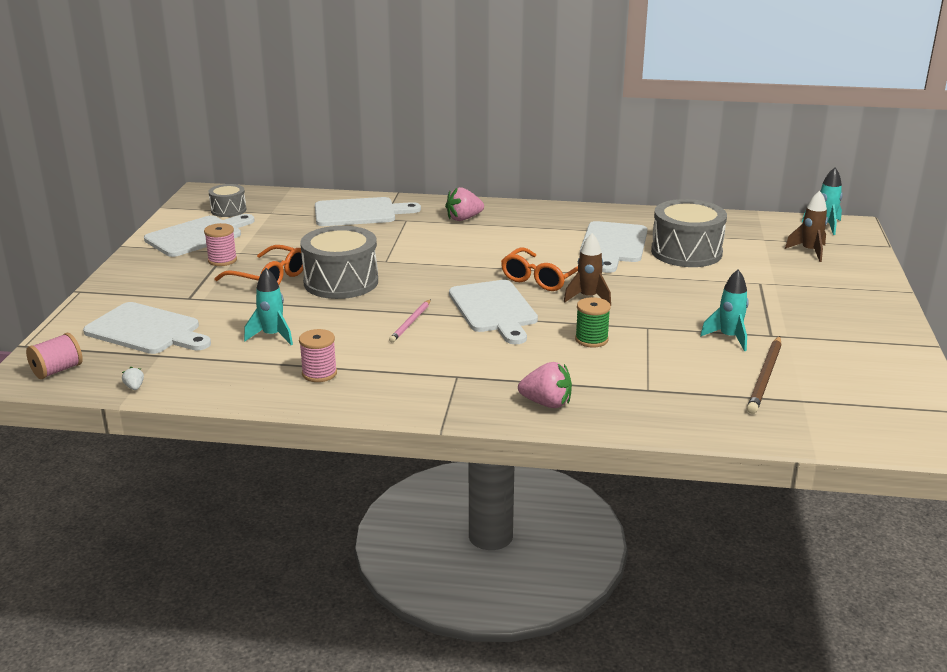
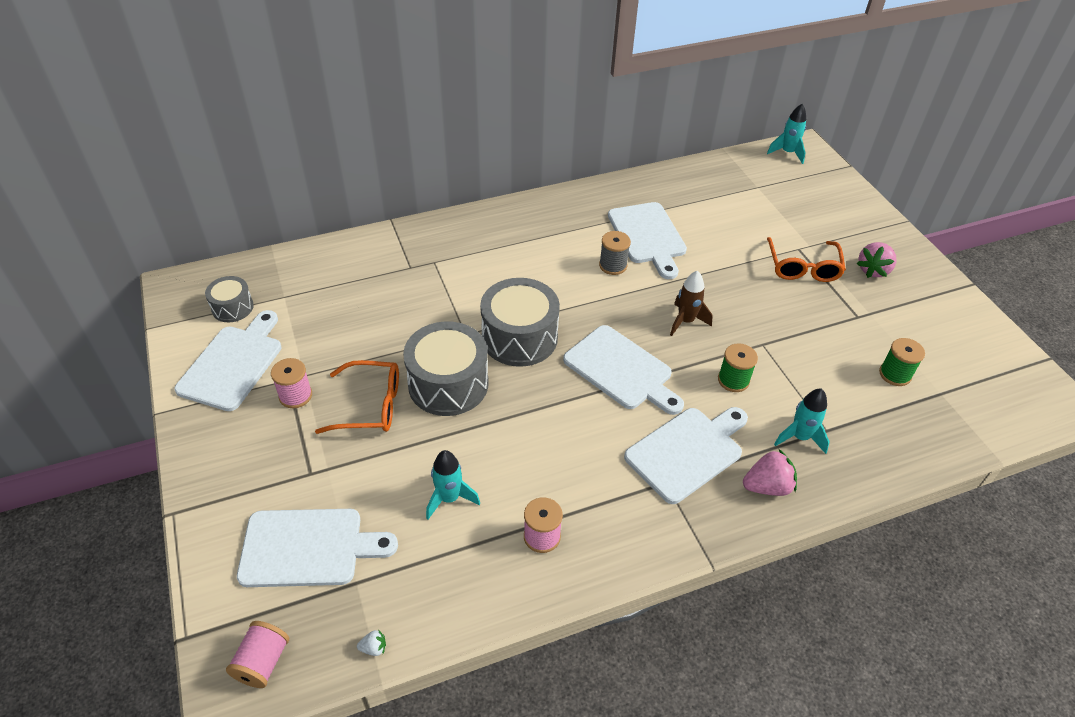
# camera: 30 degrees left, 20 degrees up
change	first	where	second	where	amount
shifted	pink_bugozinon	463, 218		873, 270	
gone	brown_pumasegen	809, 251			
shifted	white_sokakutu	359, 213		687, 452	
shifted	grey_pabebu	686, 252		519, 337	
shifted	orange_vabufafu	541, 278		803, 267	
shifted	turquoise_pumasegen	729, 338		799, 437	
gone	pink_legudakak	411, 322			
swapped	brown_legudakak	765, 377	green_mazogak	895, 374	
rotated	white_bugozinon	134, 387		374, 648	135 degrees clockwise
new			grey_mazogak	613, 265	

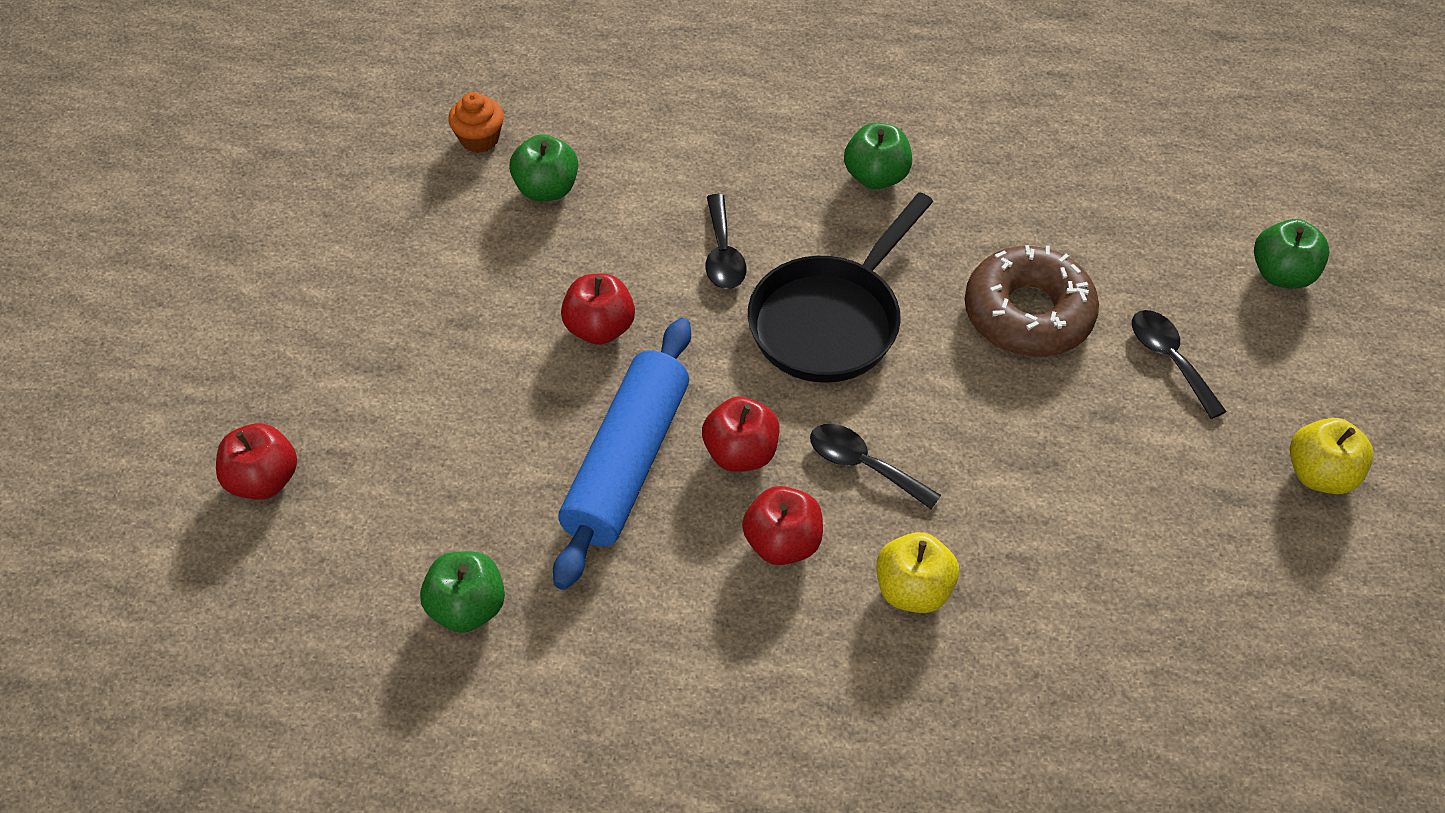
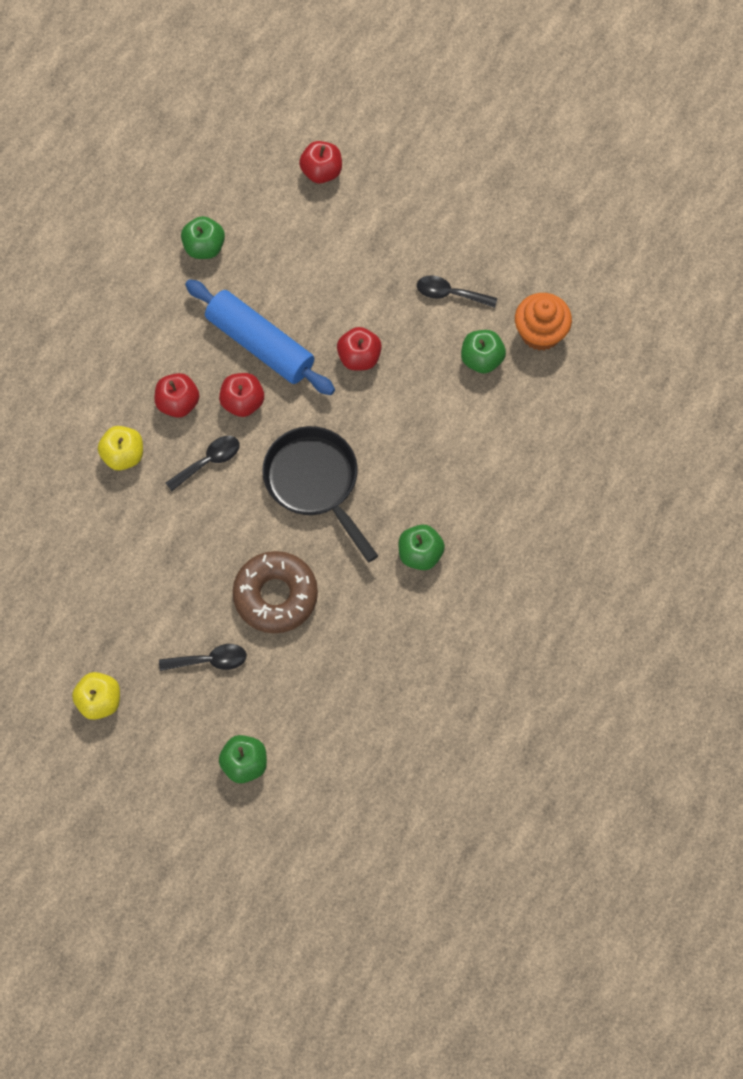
# camera: 110 degrees right, 15 degrees up
change	first	where	second	where	amount
scaled	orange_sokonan	479, 139		540, 333	x1.56
shifted	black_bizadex	723, 254		450, 294	

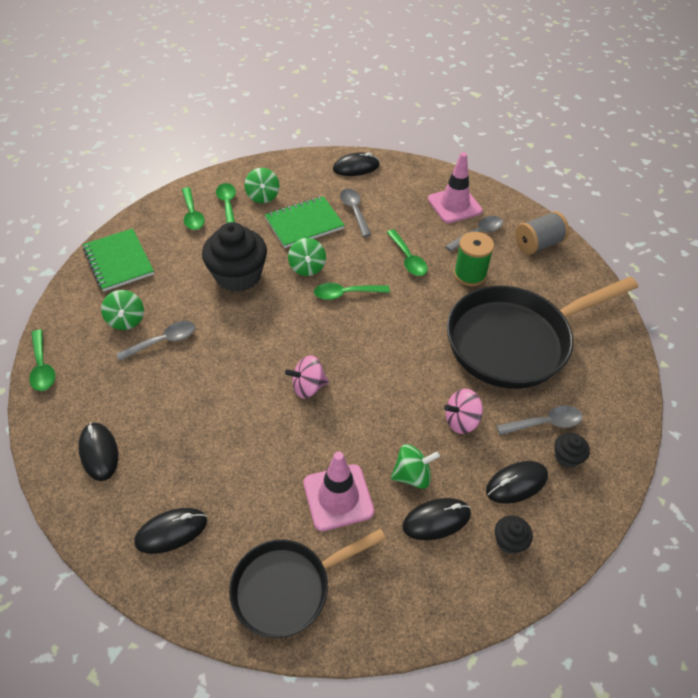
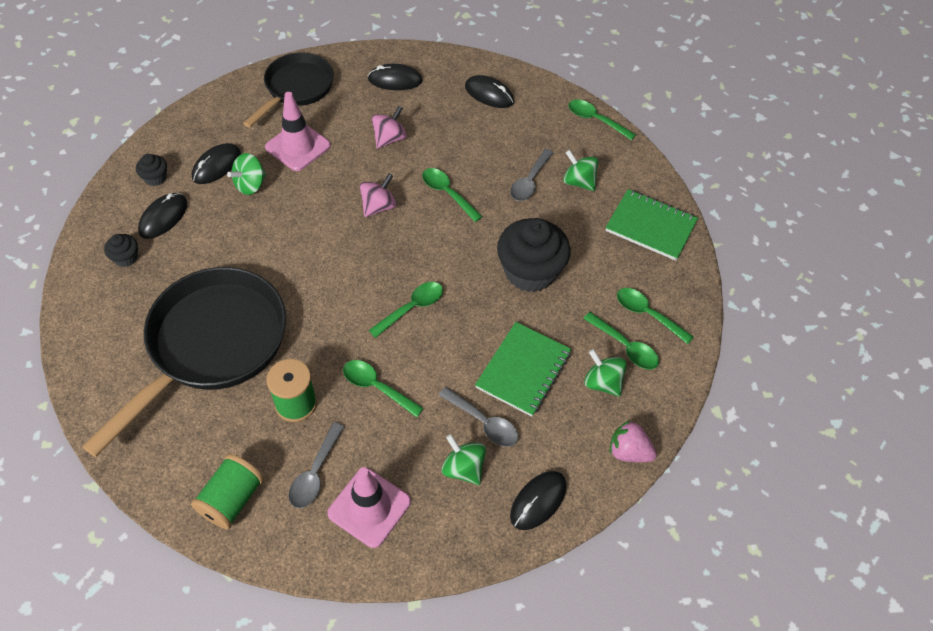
# camera: 145 degrees right, 5 degrees up
change	first	where	second	where	amount
repainted	grey_mazogak	538, 244	green_mazogak	232, 499	
shifted	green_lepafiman	307, 267		463, 468	
shifted	pink_lepafiman	461, 421		389, 139	
gone	grey_bizadex	545, 423			
rotated	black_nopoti	171, 532		395, 80	60 degrees clockwise
new			green_bizadex	447, 193	
new			pink_bugozinon	628, 451	

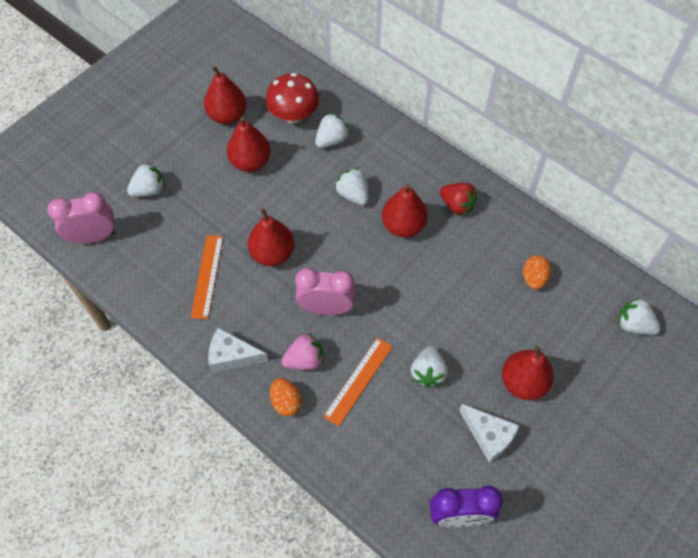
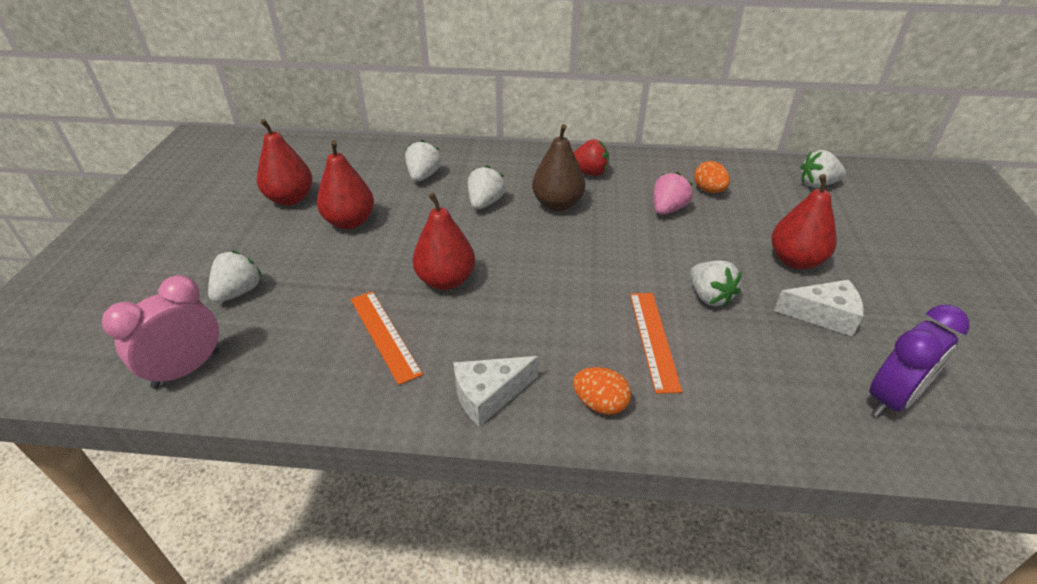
# camera: 35 degrees left, 20 degrees down
change	first	where	second	where	amount
gone	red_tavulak	293, 115			
rotated	white_bugozinon	353, 195		485, 203	90 degrees clockwise
repainted	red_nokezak	403, 226	brown_nokezak	557, 204	
gone	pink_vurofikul	326, 308			
shifted	pink_bugozinon	305, 360		668, 209	

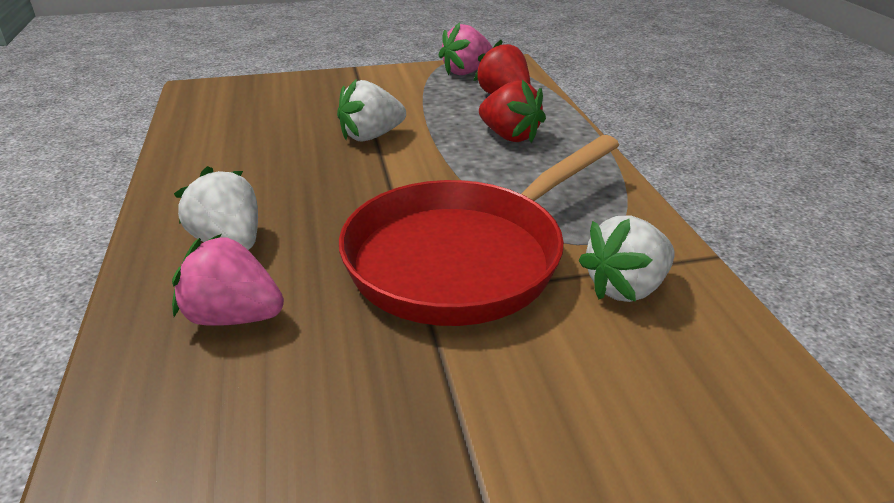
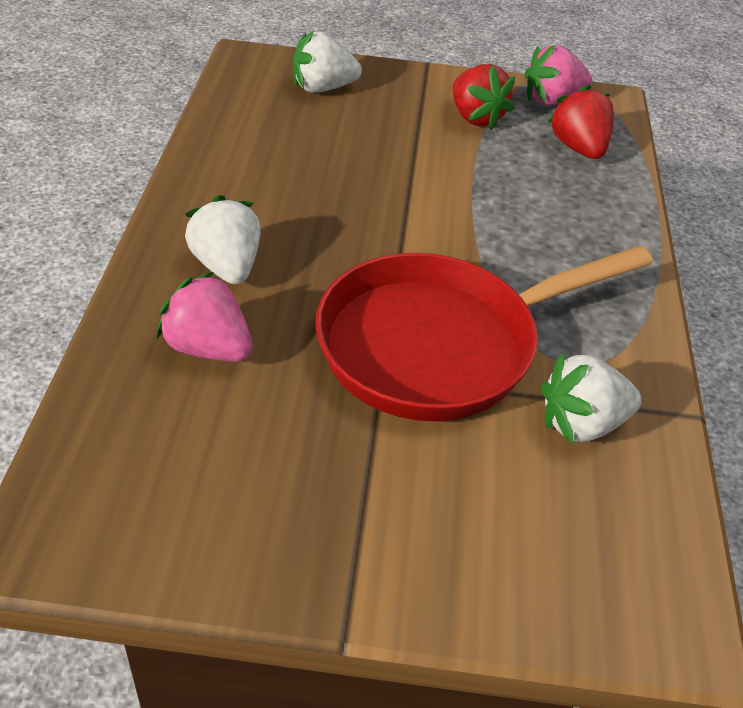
# camera: 15 degrees right, 10 degrees up
change	first	where	second	where	amount
shifted	white_bugozinon	371, 136		323, 88	
shifted	red_bugozinon	509, 136		476, 117	

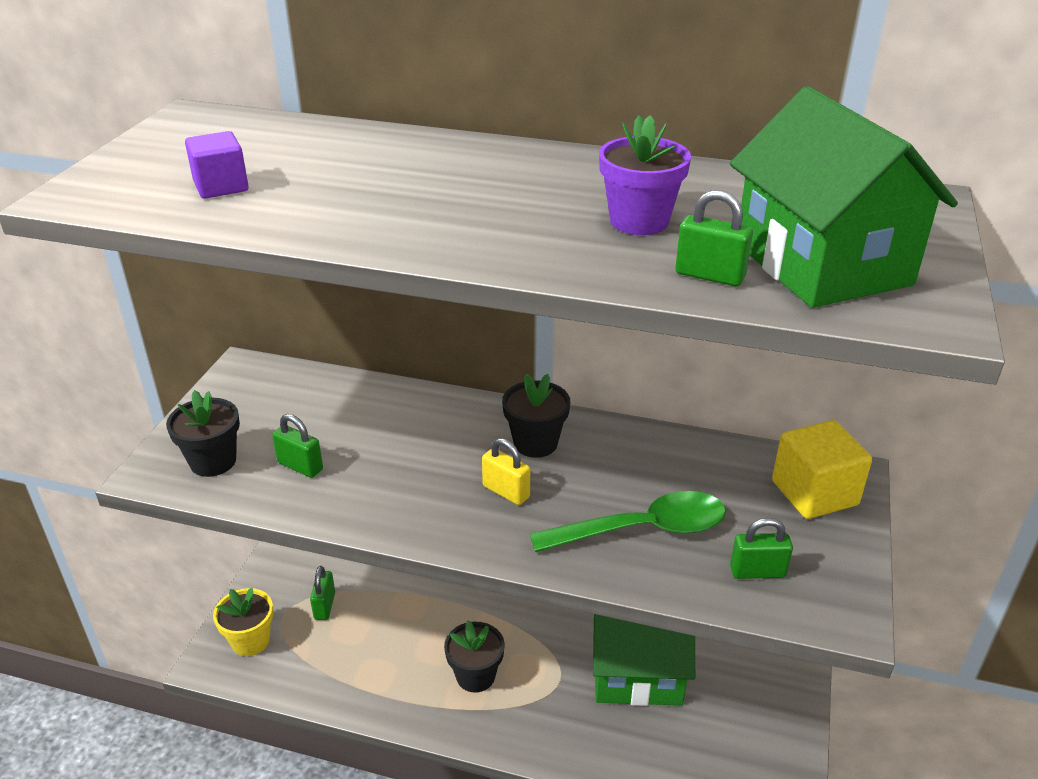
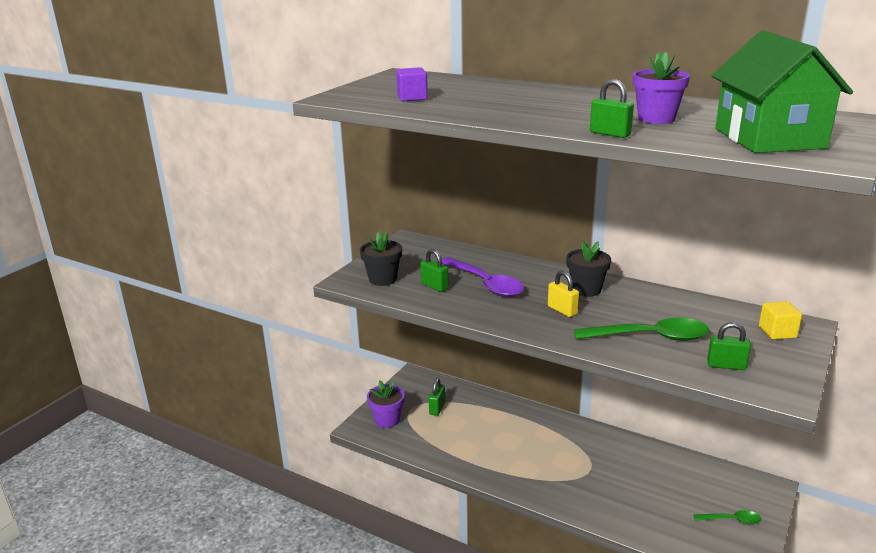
# camera: 15 degrees right, 10 degrees down
change	first	where	second	where	amount
shifted	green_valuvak	709, 276		610, 134	
scaled	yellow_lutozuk	814, 493		777, 332	x0.62
repainted	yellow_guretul	250, 641	purple_guretul	387, 420	
gone	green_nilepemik	637, 673			
gone	black_guretul	475, 676			
new			purple_bizadex	485, 284	
new			green_bizadex	731, 520	

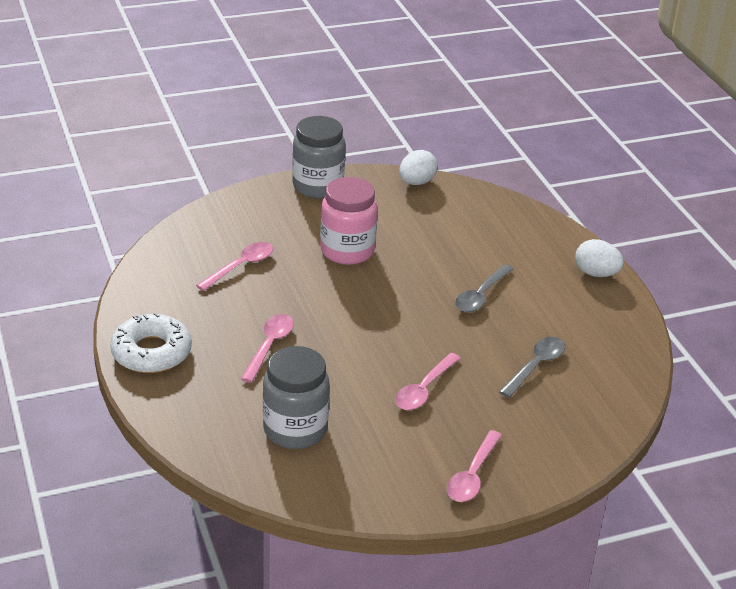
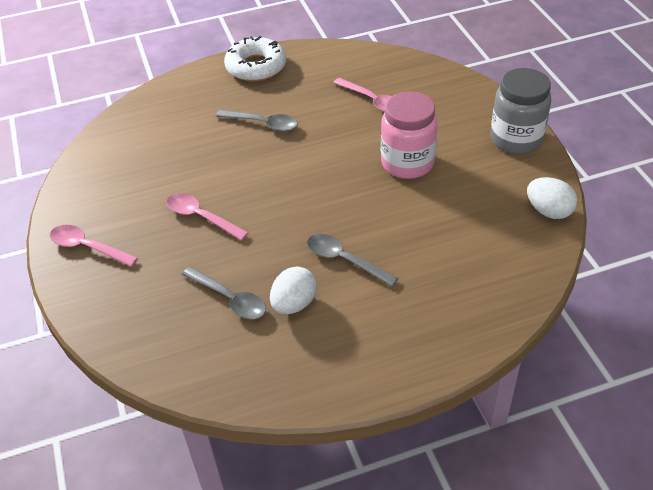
# camera: 95 degrees right, 10 degrees up
change	first	where	second	where	amount
shifted	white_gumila	596, 273		294, 304	
repainted	pink_bizadex	269, 346	grey_bizadex	263, 124	
gone	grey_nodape	295, 430			

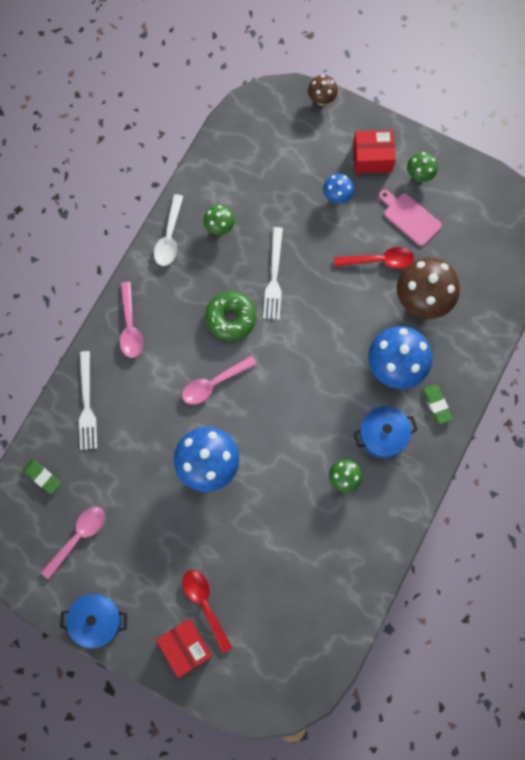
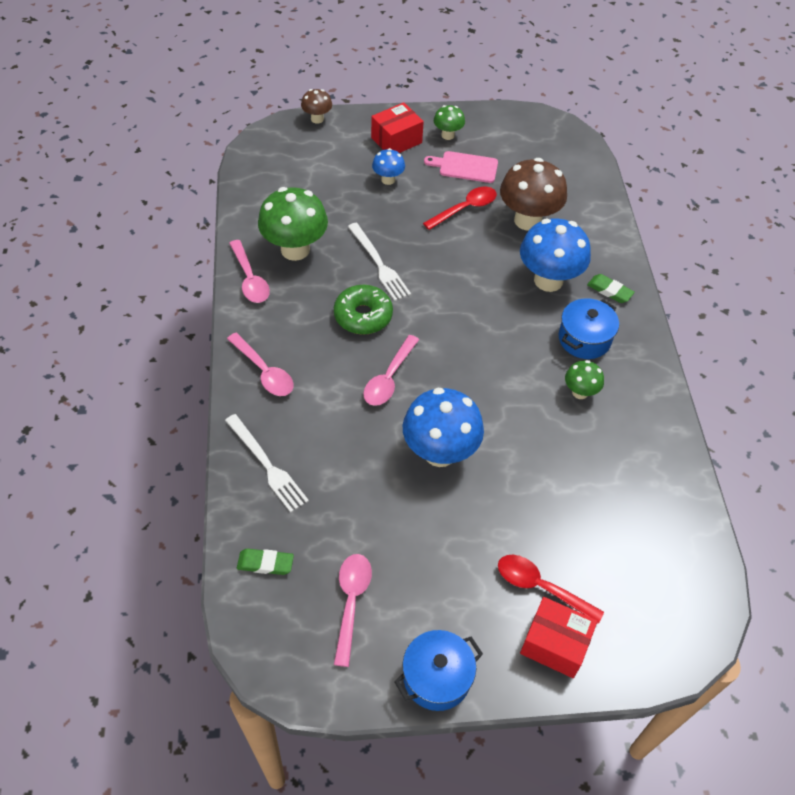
# camera: 35 degrees left, 20 degrees down
change	first	where	second	where	amount
repainted	white_bizadex	169, 237	pink_bizadex	250, 279	
scaled	green_tavulak	219, 227		295, 249	x1.95

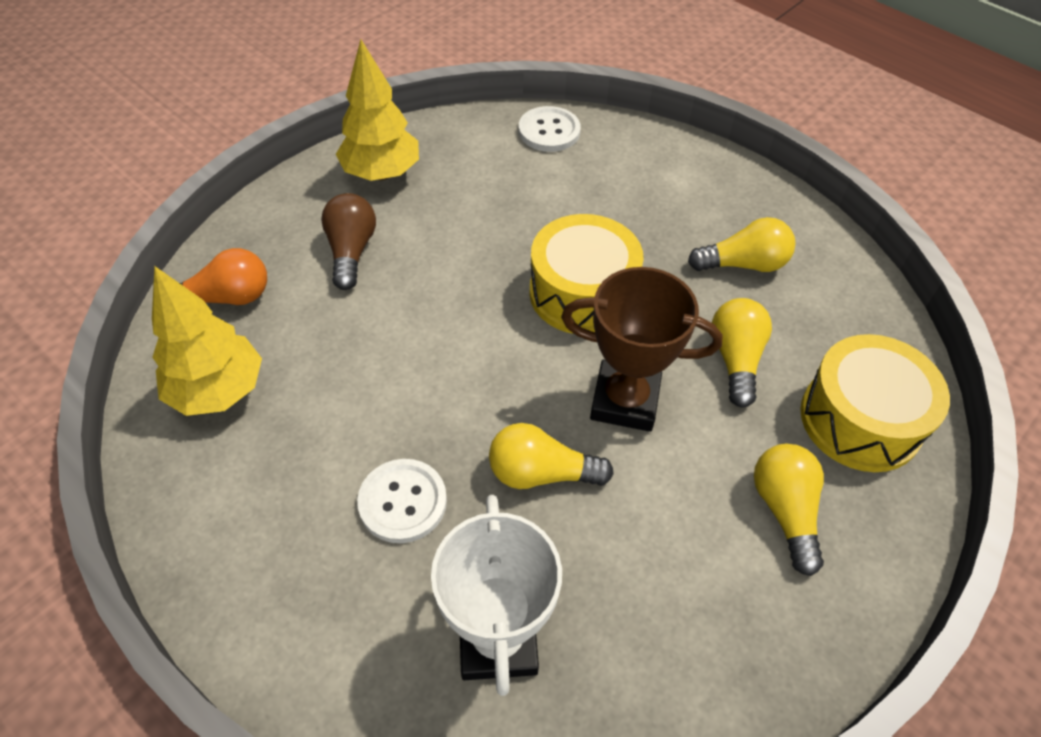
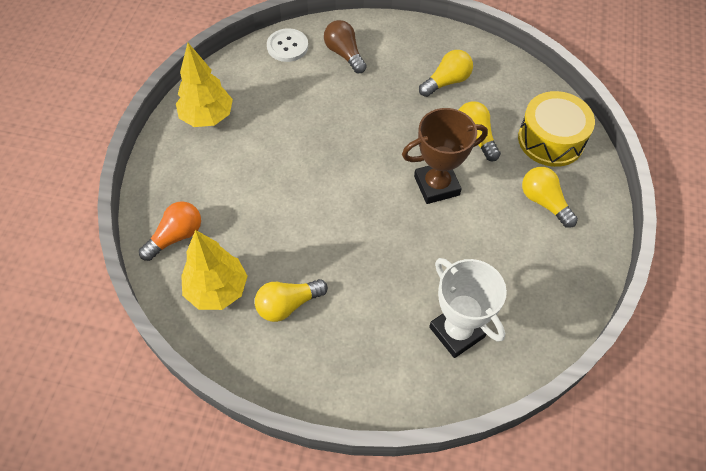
# camera: 30 degrees left, 5 degrees up
change	first	where	second	where	amount
shifted	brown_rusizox	351, 251		344, 54	
gone	yellow_pabebu	582, 293			
shifted	yellow_rusizox	541, 473		288, 305	
gone	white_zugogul	402, 502			

